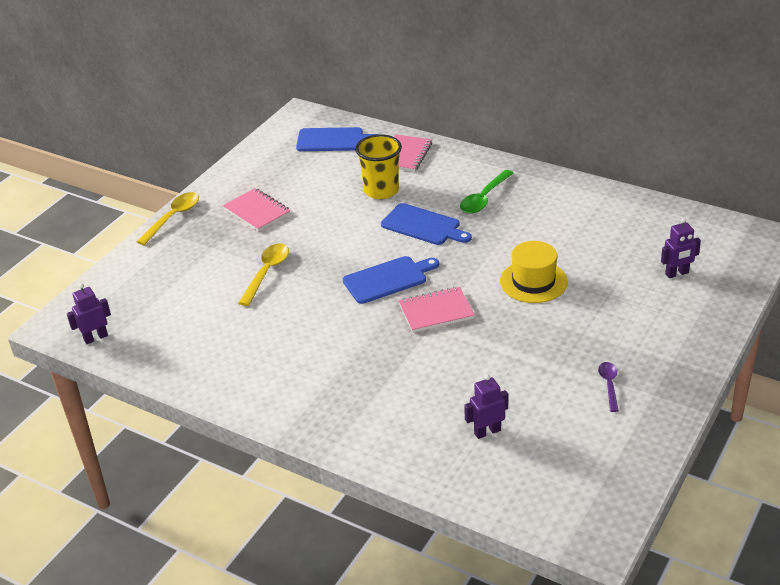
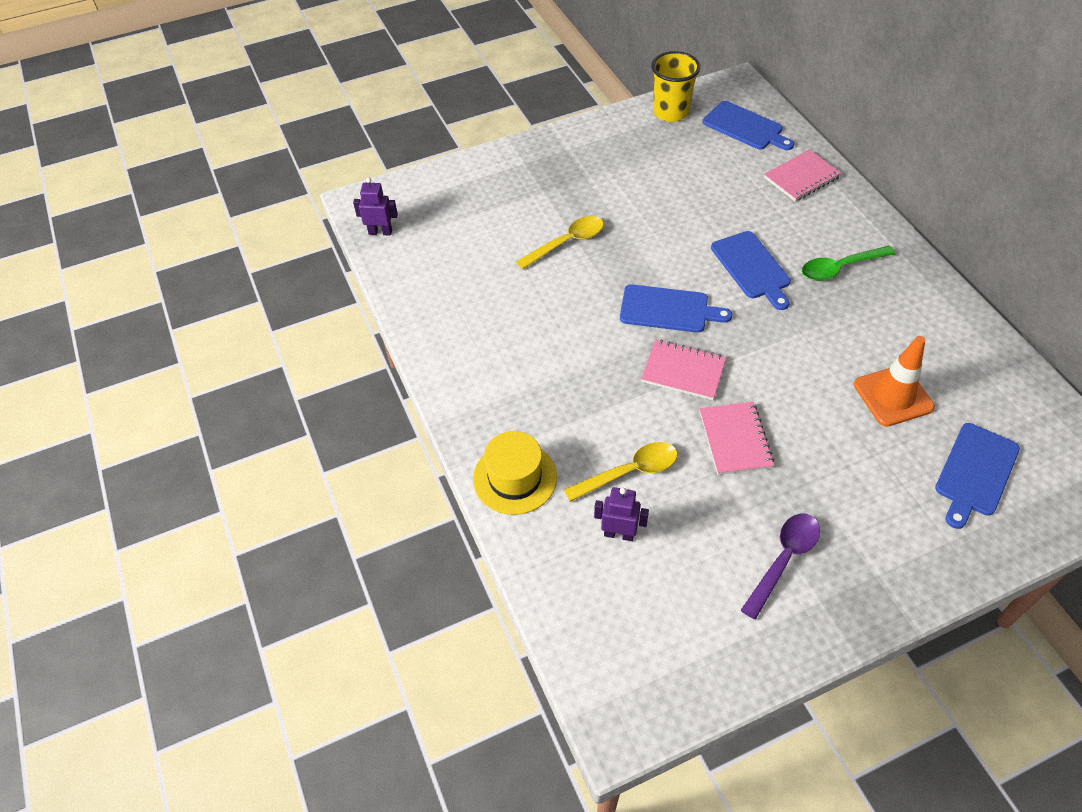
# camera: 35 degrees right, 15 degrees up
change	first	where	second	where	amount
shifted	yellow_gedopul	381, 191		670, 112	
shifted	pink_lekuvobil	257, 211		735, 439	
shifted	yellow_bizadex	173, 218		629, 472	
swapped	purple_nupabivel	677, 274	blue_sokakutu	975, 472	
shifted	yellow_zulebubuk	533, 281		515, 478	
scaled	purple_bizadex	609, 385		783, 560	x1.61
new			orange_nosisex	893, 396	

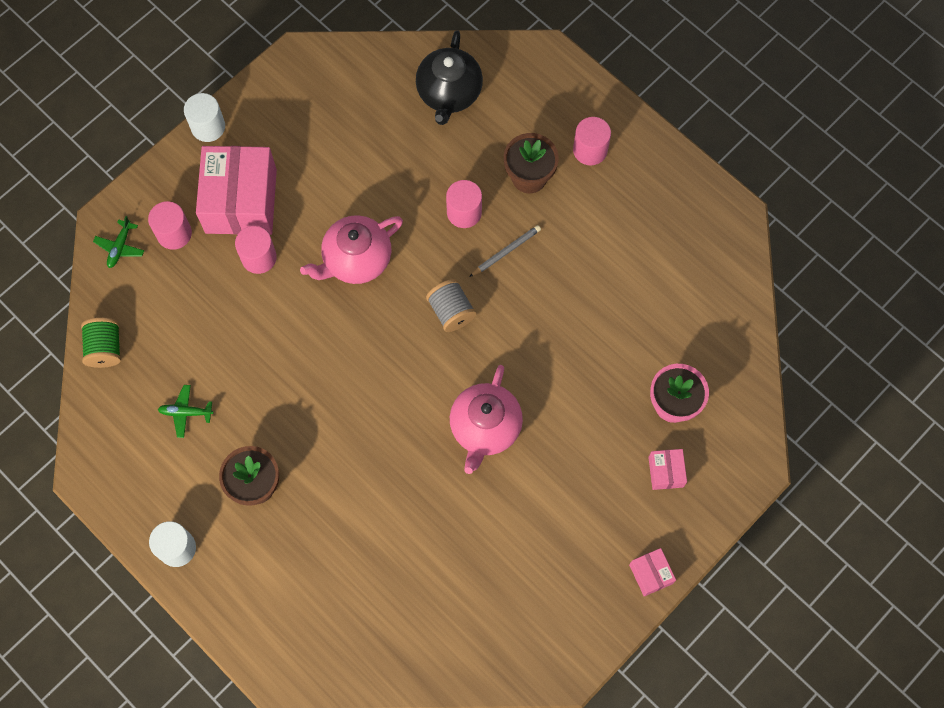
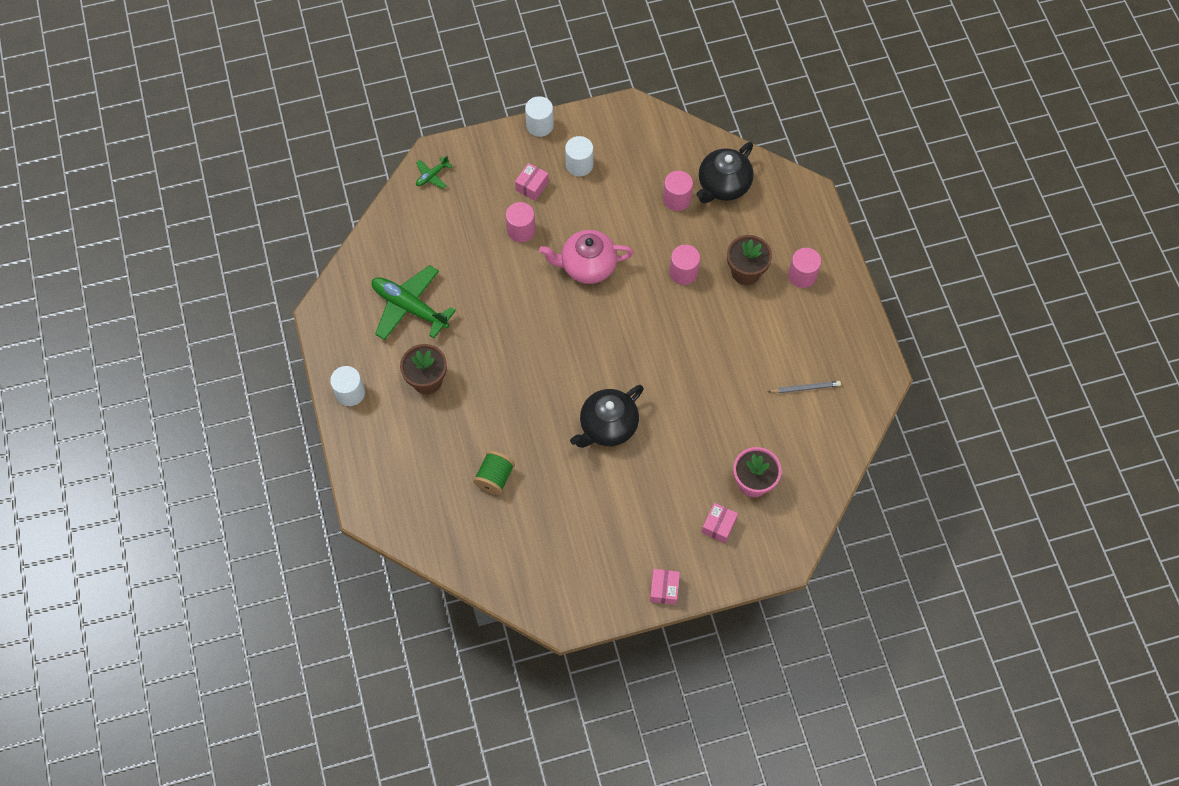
# camera: 30 degrees right, 5 degrees down
change	first	where	second	where	amount
scaled	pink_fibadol	241, 201		532, 186	x0.44
shifted	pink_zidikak	174, 233		677, 199	
shifted	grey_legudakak	506, 251		805, 388	
gone	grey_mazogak	451, 311			
shifted	green_mazogak	105, 348		495, 478	
repainted	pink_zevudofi	485, 428	black_zevudofi	607, 426	
scaled	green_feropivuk	186, 412		409, 307	x2.14
new			white_zidikak	579, 165	

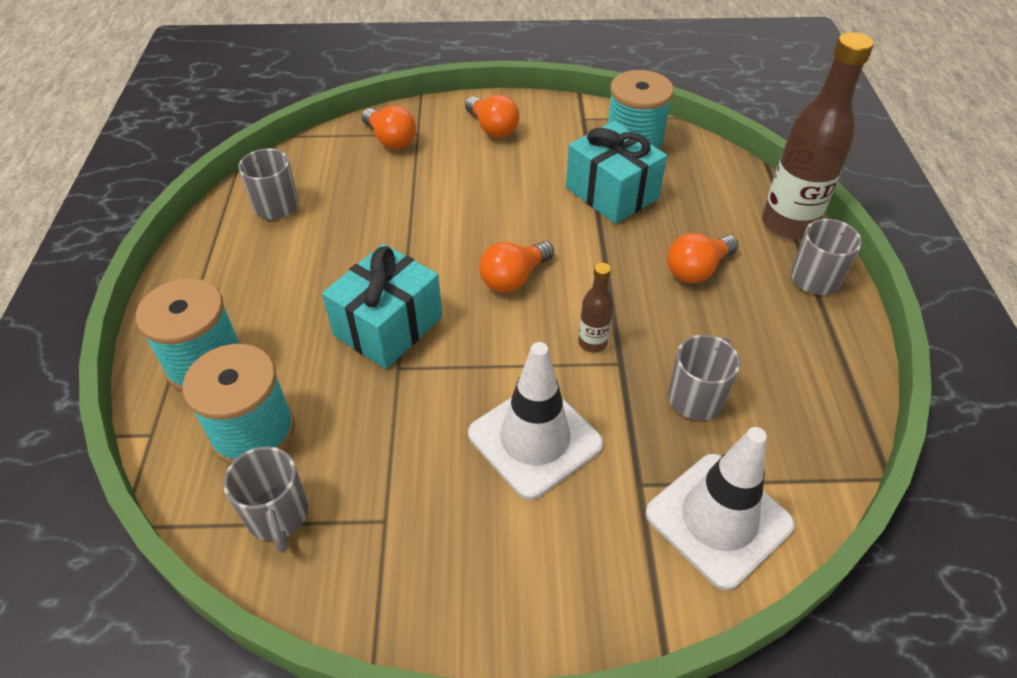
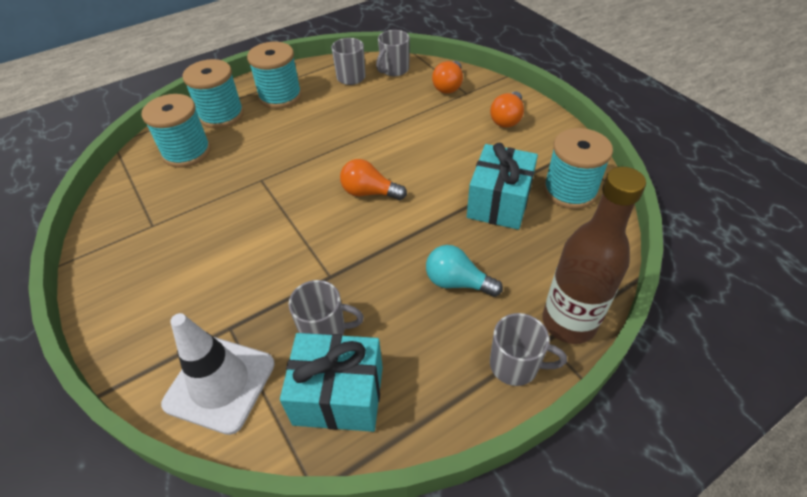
# camera: 60 degrees right, 0 degrees up
change	first	where	second	where	amount
repainted	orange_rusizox	697, 270	turquoise_rusizox	457, 282	
shifted	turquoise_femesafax	388, 326		338, 395	
gone	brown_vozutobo	592, 342			
gone	white_nosisex	535, 439			
shifted	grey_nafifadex	278, 516		394, 70	
new			turquoise_mazogak	280, 96	

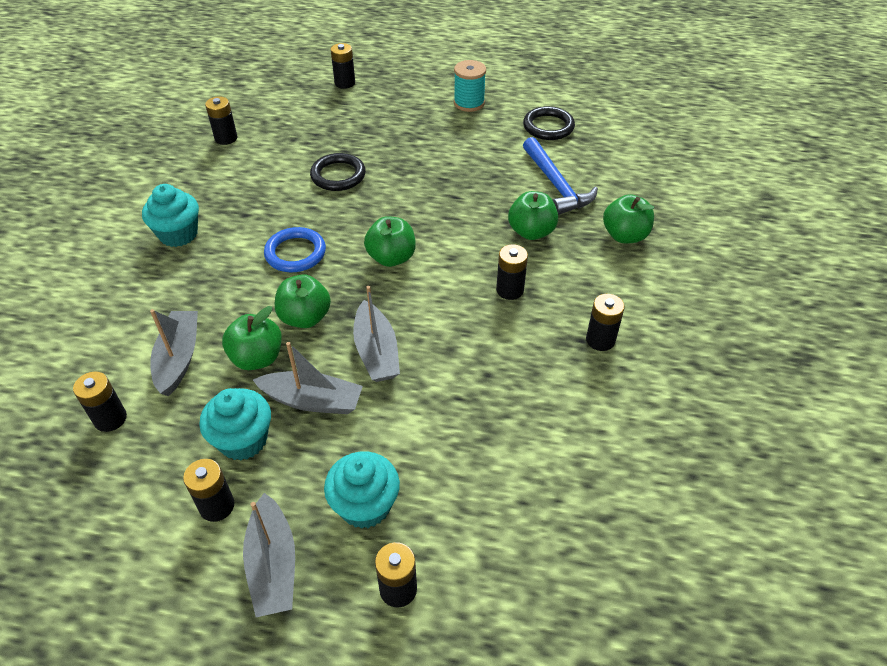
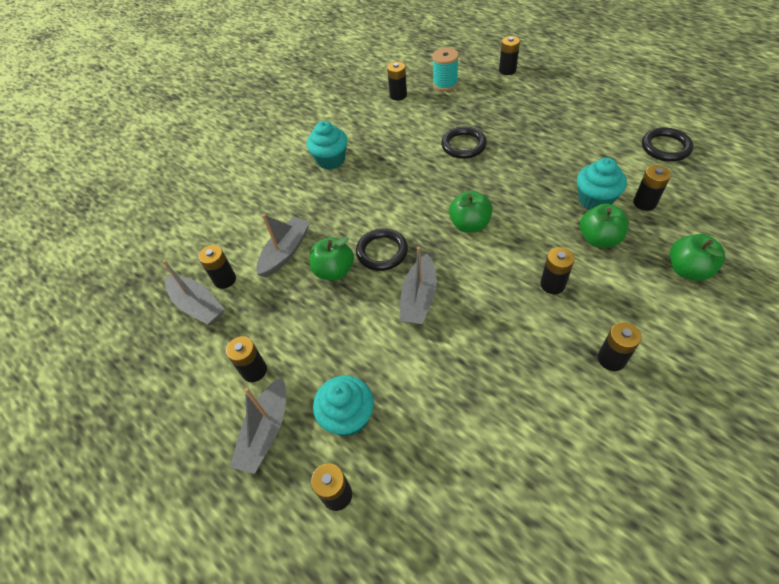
# camera: 35 degrees right, 5 degrees up
change	first	where	second	where	amount
shifted	turquoise_mazogak	469, 103		445, 84	
swapped	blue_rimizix	556, 185	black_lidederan	644, 203	
gone	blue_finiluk	295, 253			
swapped	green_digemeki	305, 317	black_finiluk	382, 252	
shifted	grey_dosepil	312, 401		198, 306	
shifted	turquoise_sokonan	243, 440		595, 200	

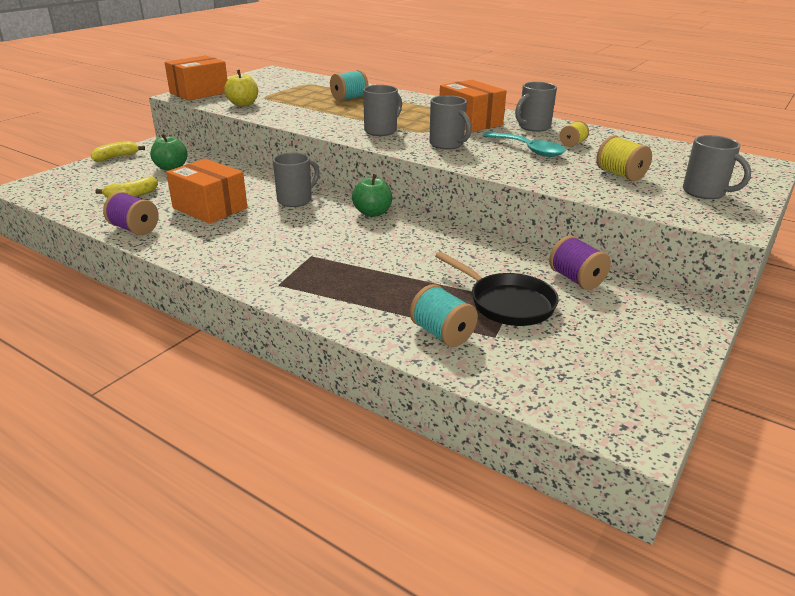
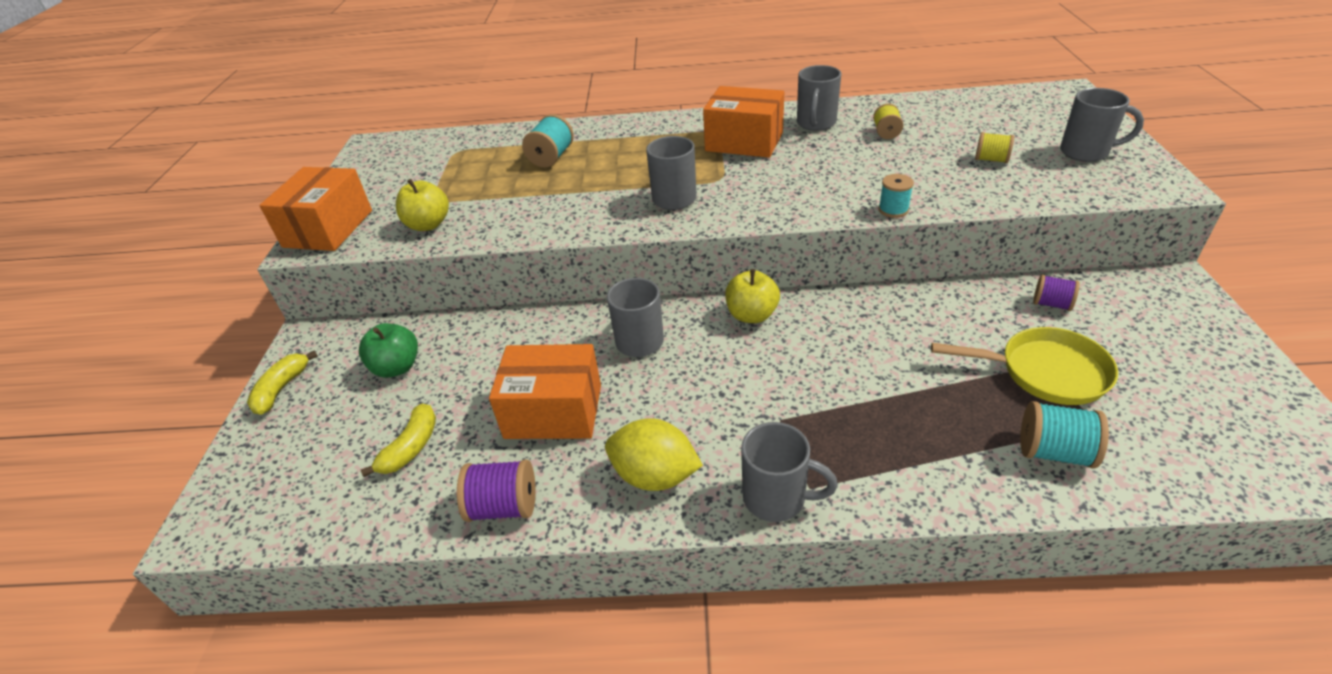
# camera: 30 degrees left, 10 degrees up
change	first	where	second	where	amount
shifted	grey_nafifadex	447, 145		777, 498	
gone	turquoise_bizadex	528, 150			
scaled	yellow_mazogak	620, 175		991, 160	x0.66
repainted	green_digemeki	372, 213	yellow_digemeki	751, 315	
scaled	purple_mazogak	576, 279		1051, 304	x0.66
repainted	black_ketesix	507, 303	yellow_ketesix	1045, 372	
new			turquoise_mazogak	893, 210	
new			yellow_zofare	654, 476	

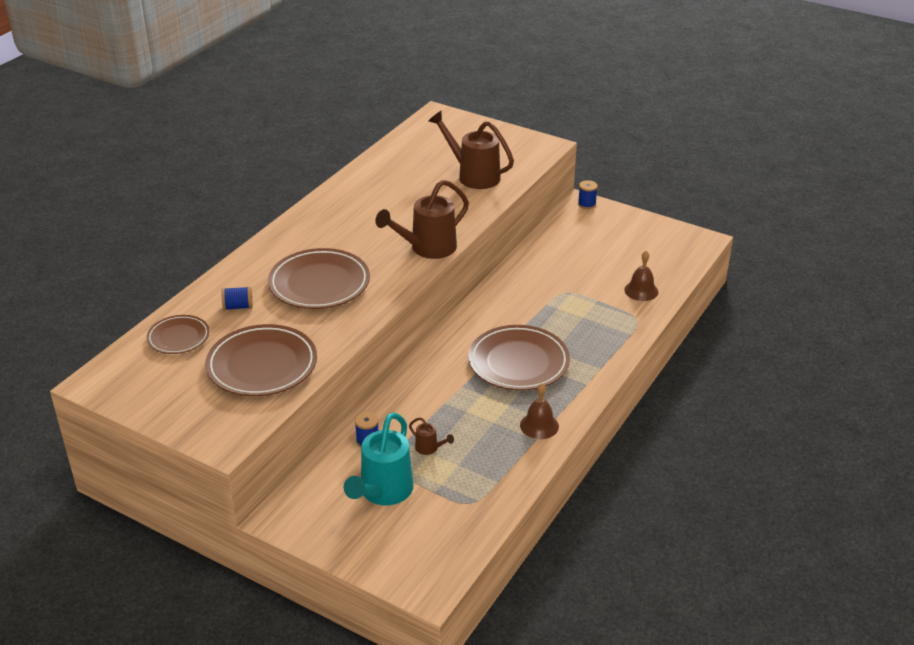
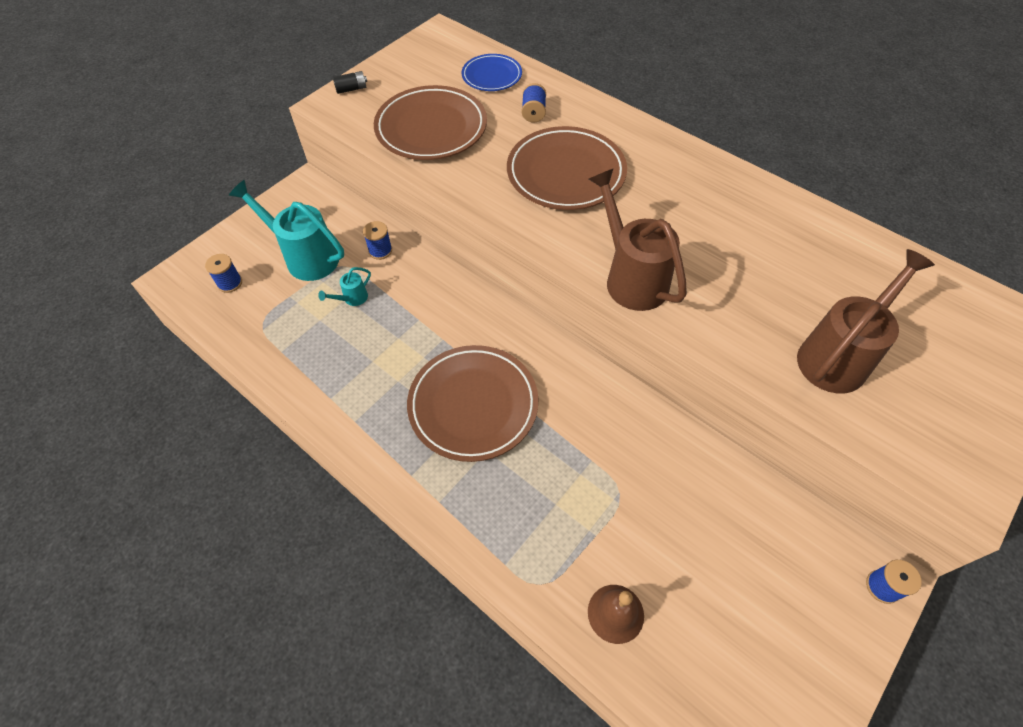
# camera: 100 degrees right, 20 degrees up
change	first	where	second	where	amount
repainted	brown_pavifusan	178, 337	blue_pavifusan	492, 76	
gone	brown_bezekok	539, 425			
repainted	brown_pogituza	429, 448	turquoise_pogituza	352, 298	
new			black_lidederan	351, 89	
new			blue_mazogak	230, 283	

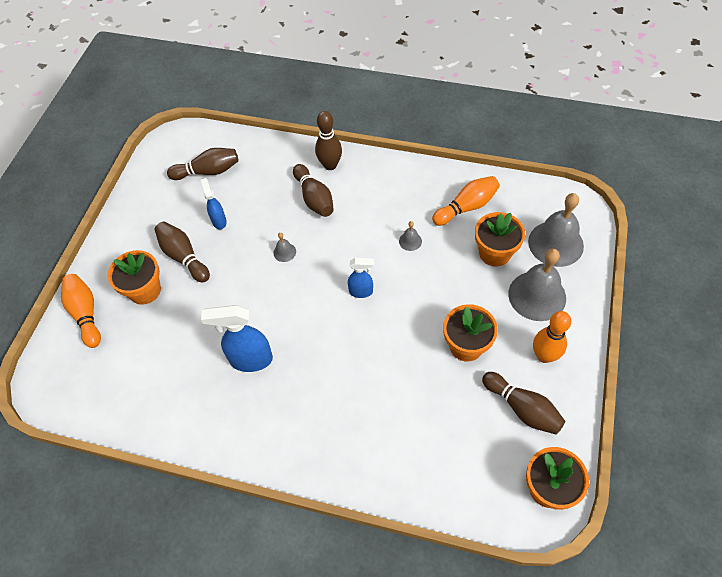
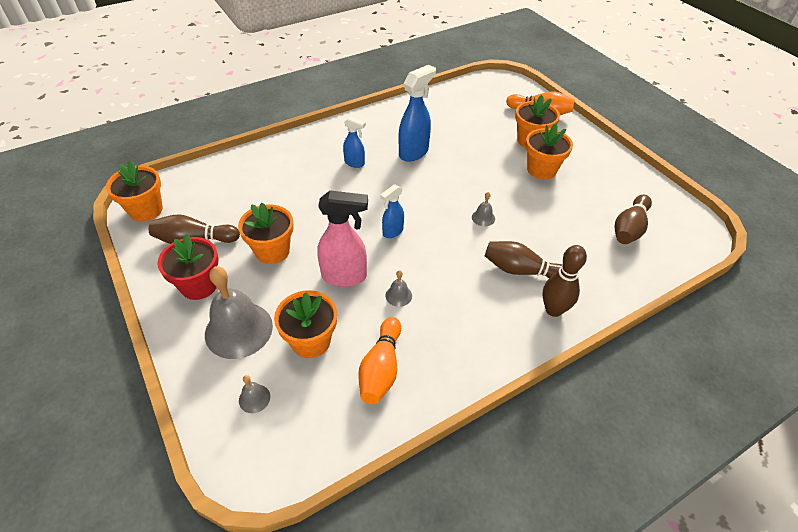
# camera: 130 degrees right, 10 degrees down
change	first	where	second	where	amount
shifted	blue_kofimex	219, 221		355, 163	
scaled	grey_bezekok	555, 243		254, 398	x0.43
swapped	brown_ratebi	184, 257	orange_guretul	541, 169	
swapped	orange_ratebi	544, 356	red_guretul	199, 285	
new			pink_kofimex	345, 277	

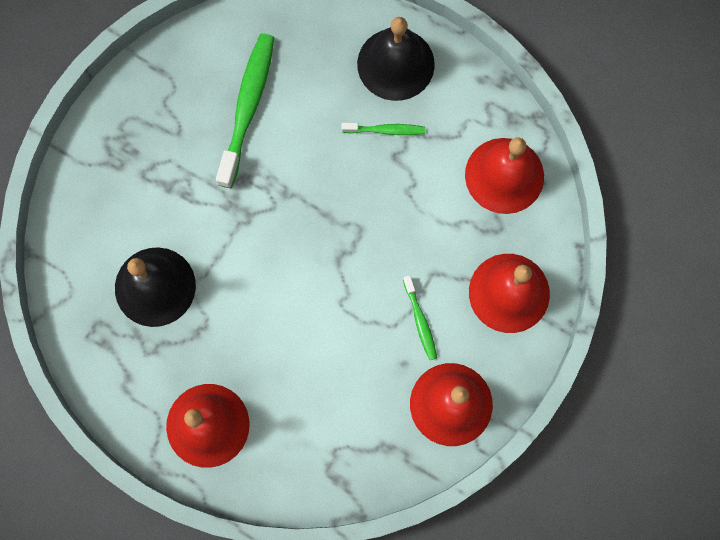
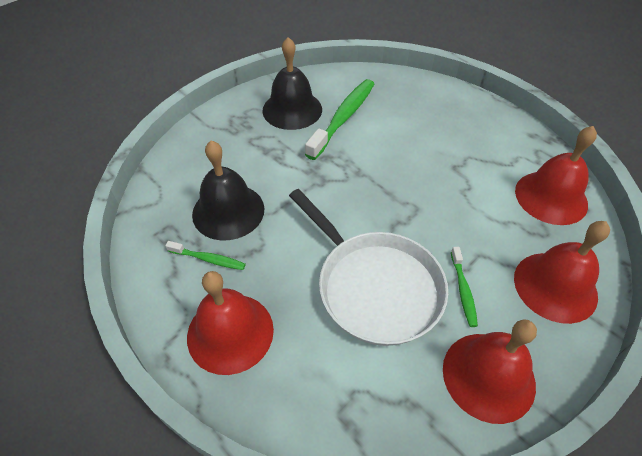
# camera: 15 degrees right, 25 degrees down
change	first	where	second	where	amount
shifted	black_bezekok	395, 64		292, 109	
shifted	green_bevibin	386, 130		208, 259	
new			white_ketesix	374, 286	

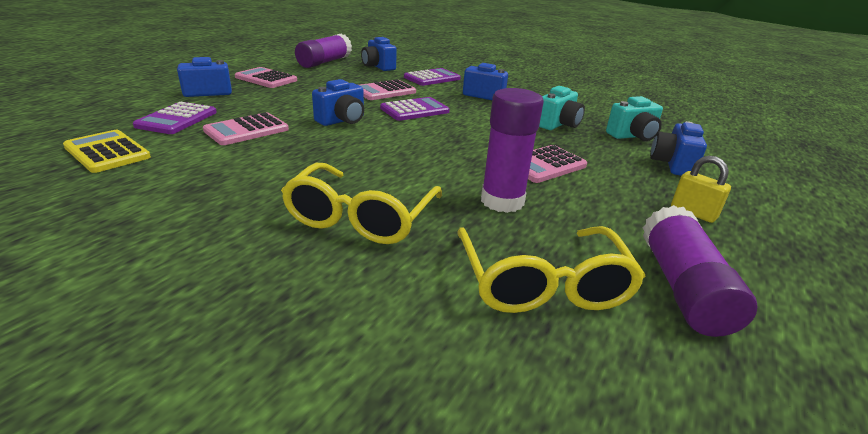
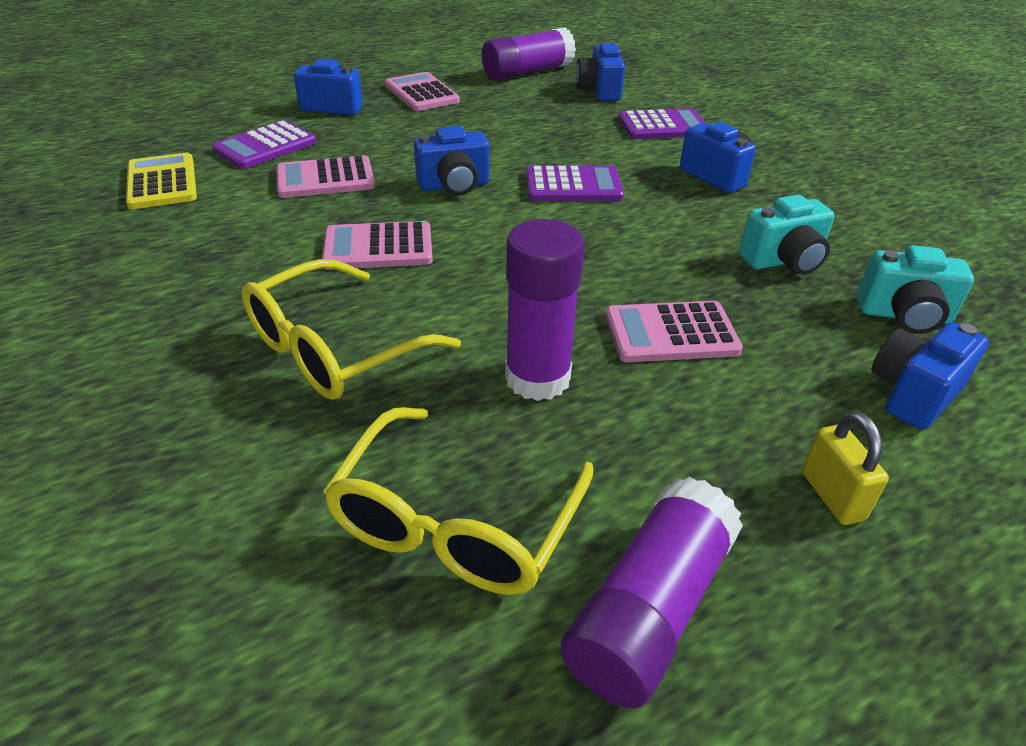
# camera: 30 degrees right, 10 degrees up
change	first	where	second	where	amount
shifted	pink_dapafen	384, 91		378, 247	

